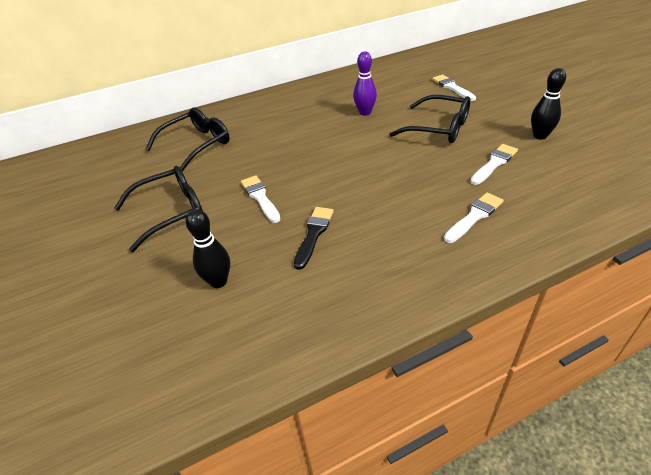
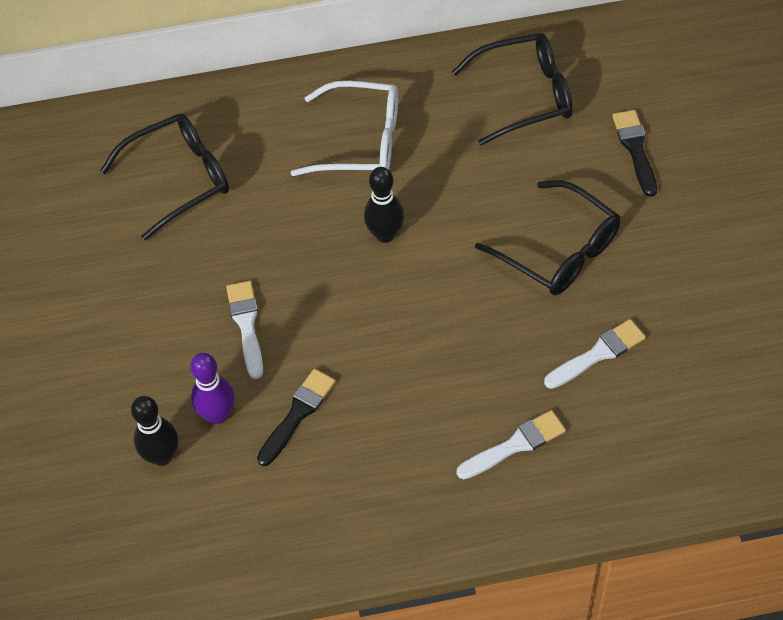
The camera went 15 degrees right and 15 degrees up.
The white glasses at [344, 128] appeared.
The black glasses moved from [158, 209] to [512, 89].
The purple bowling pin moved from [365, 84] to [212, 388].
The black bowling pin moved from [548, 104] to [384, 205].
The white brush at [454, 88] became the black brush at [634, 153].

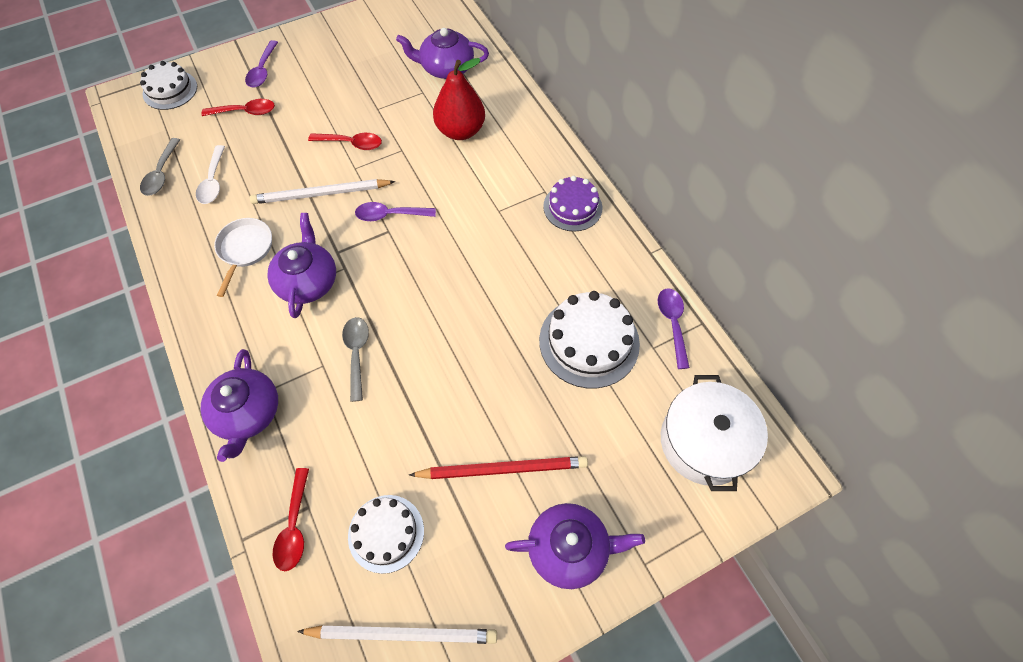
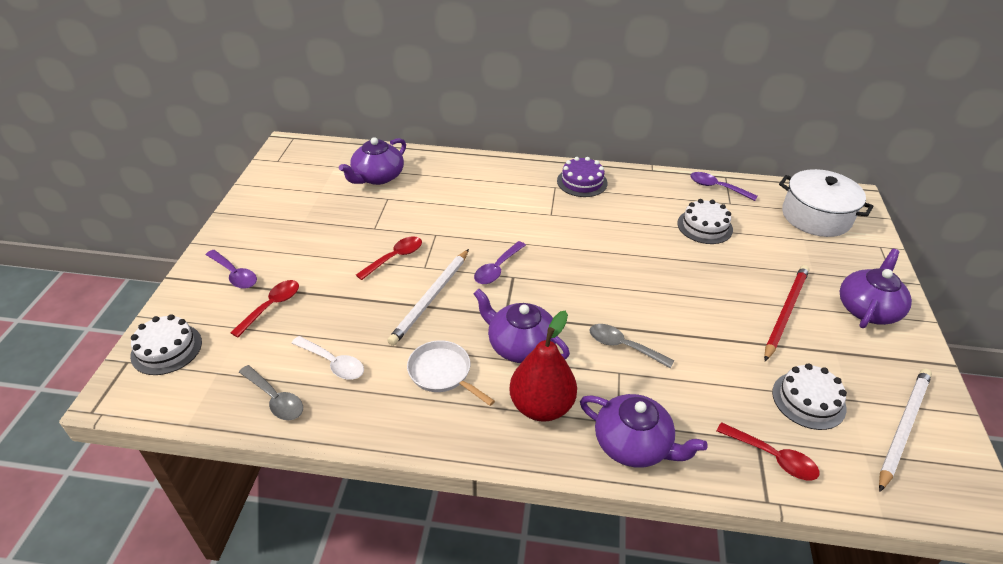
The camera went 55 degrees left and 20 degrees down.
The red pear moved from [459, 99] to [543, 366].
The white cake at [589, 339] changed to 0.66 times the size.

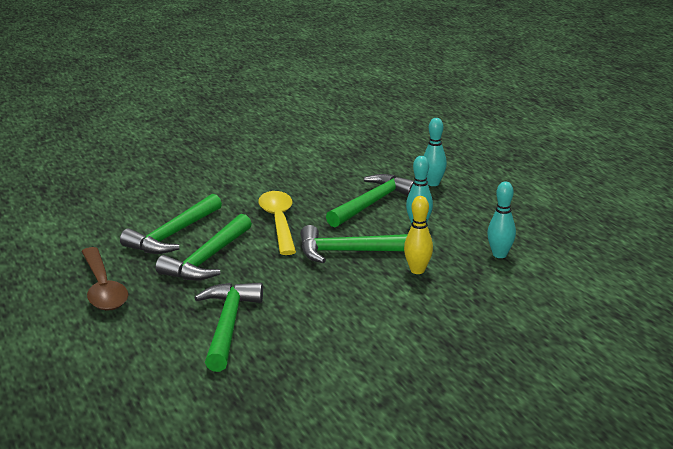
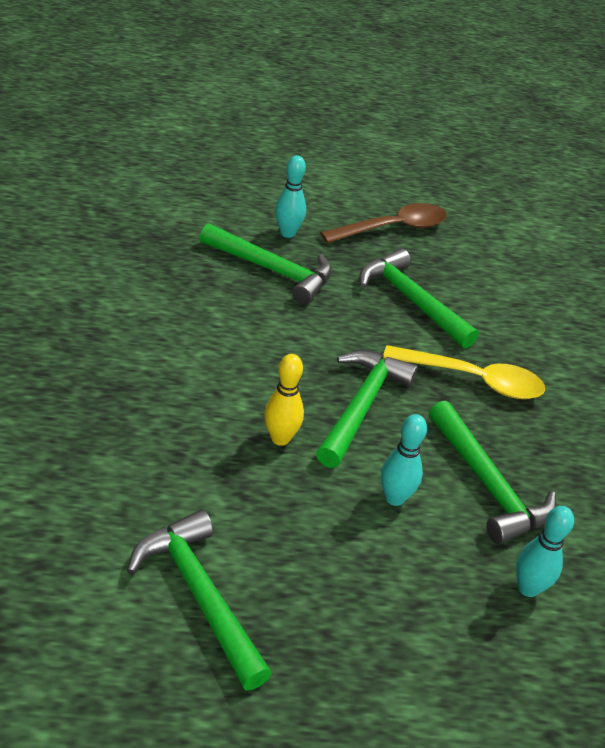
The camera went 110 degrees right and 15 degrees up.
The green hammer moved from [171, 224] to [199, 600].
The turquoise bowling pin moved from [501, 220] to [290, 196].
The brown spoon at [104, 279] turned 150 degrees clockwise.

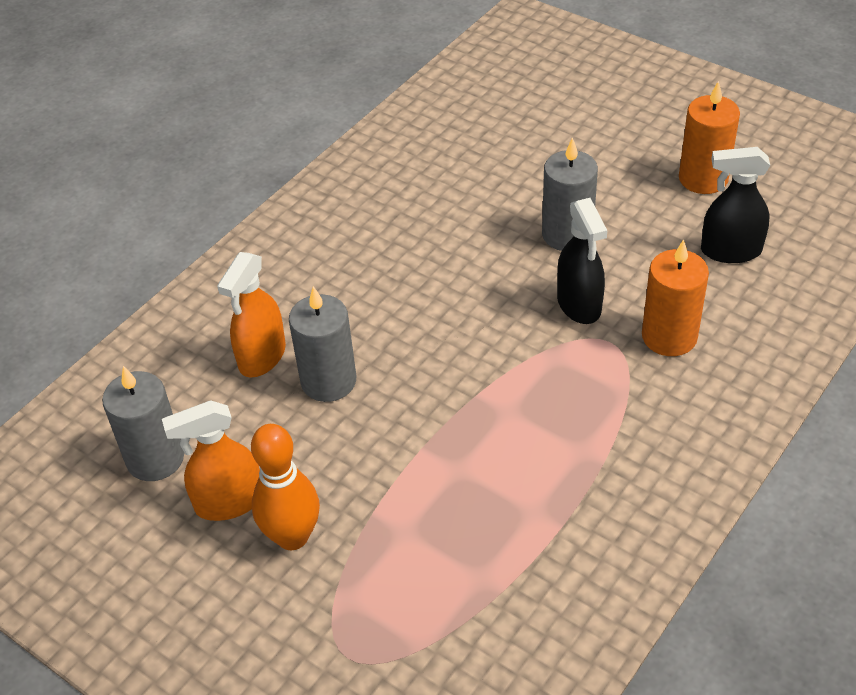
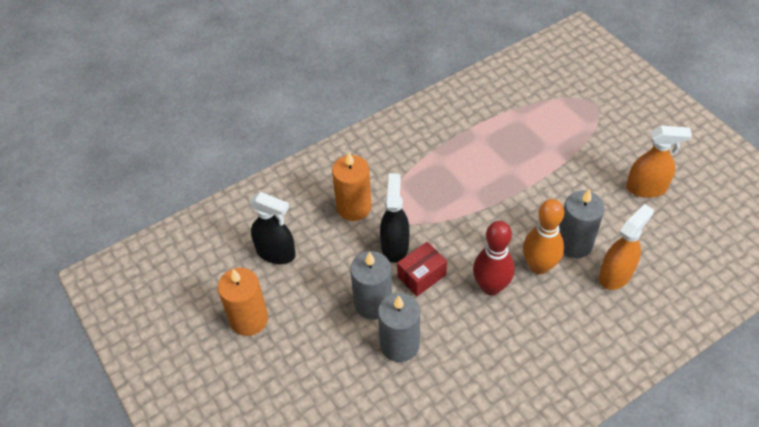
The camera went 160 degrees left and 5 degrees up.
The red box at [422, 269] appeared.
The red bowling pin at [494, 258] appeared.
The grey candle moved from [143, 423] to [399, 327].
The orange bowling pin moved from [285, 487] to [543, 236].

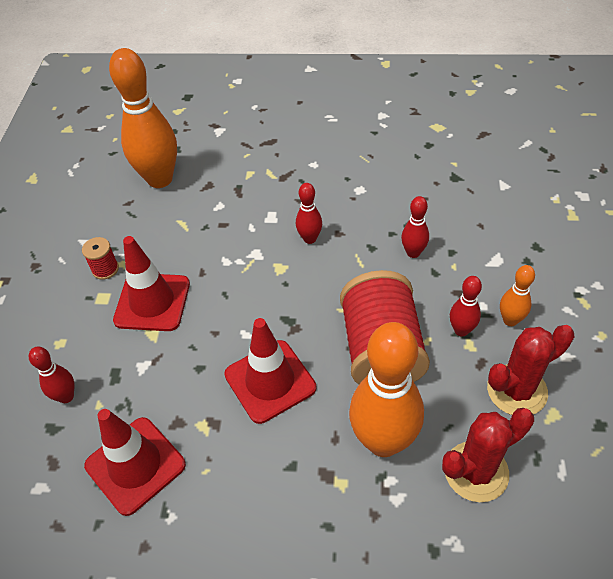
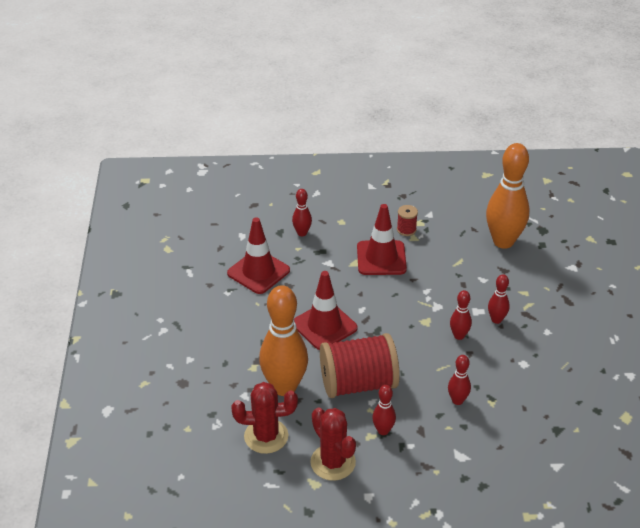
The camera went 80 degrees right and 10 degrees down.
The orange bowling pin at [517, 295] disappeared.
The red bowling pin at [499, 299] appeared.
The red cactus at [488, 455] turned 60 degrees counterclockwise.

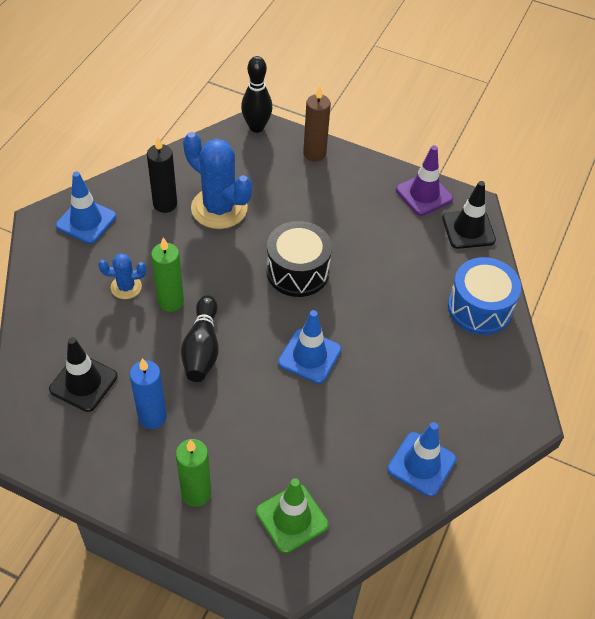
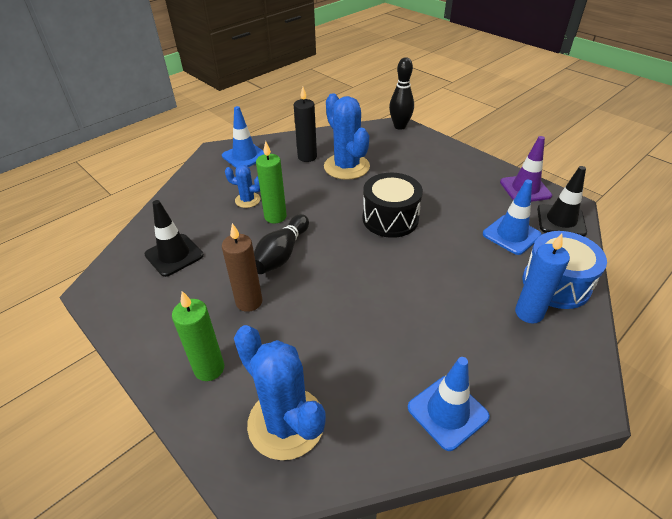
The camera went 25 degrees right and 10 degrees down.
The blue candle moved from [148, 393] to [542, 279].
The blue traffic cone moved from [309, 347] to [512, 217].
The brown candle moved from [317, 124] to [242, 267].
The green traffic cone at [292, 515] was replaced by the blue cactus at [280, 392].

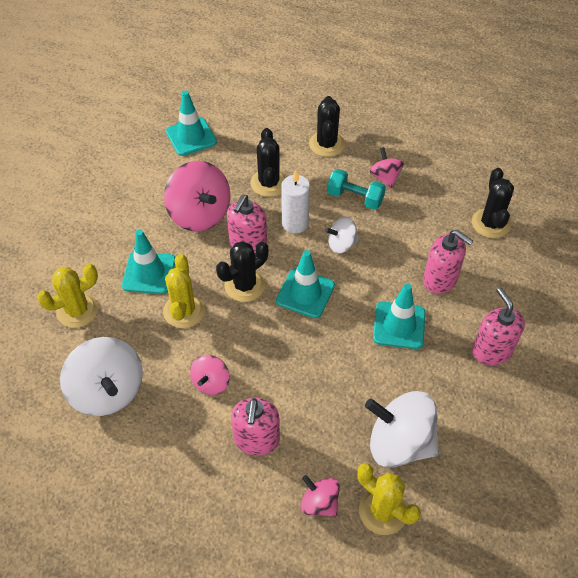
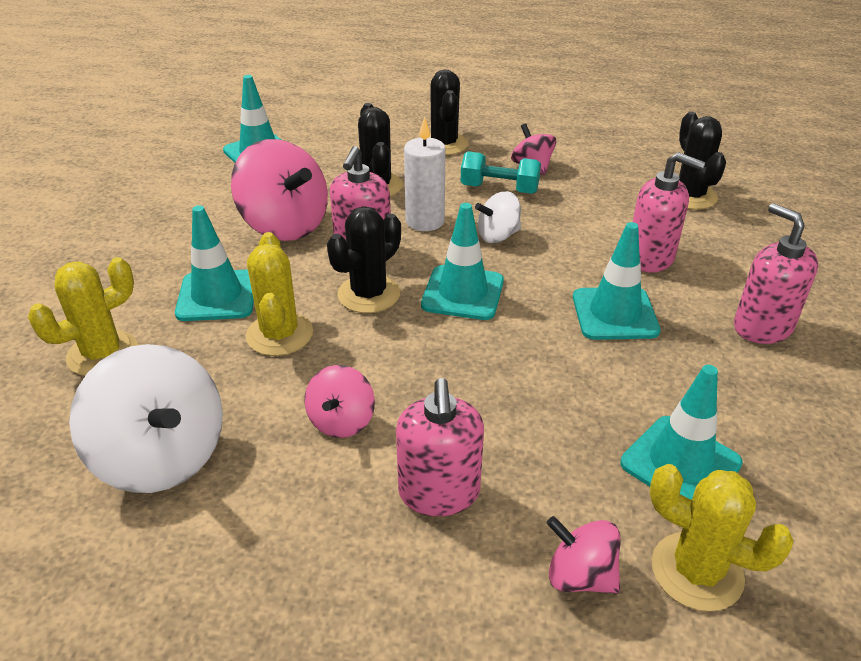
The camera went 10 degrees left and 15 degrees down.
The white spinning top at [402, 429] was replaced by the turquoise traffic cone at [681, 432].

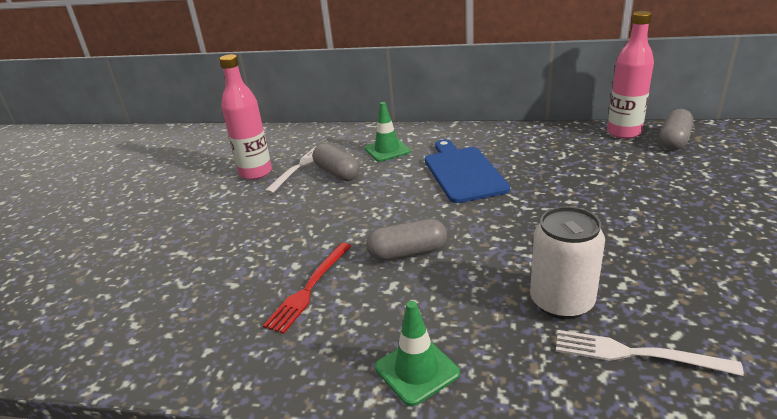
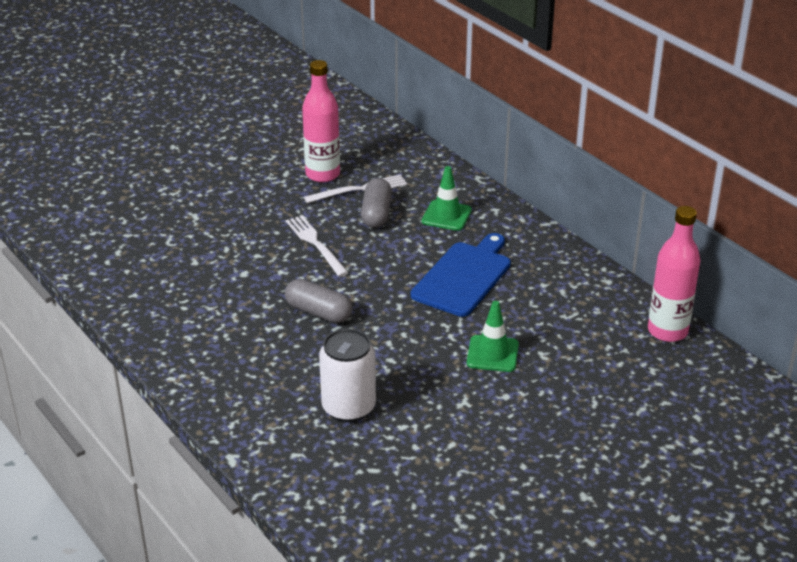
The camera went 40 degrees right and 5 degrees up.
The red fork at [307, 288] disappeared.
The grey capsule at [677, 129] disappeared.
The green traffic cone moved from [417, 353] to [493, 336].
The white fork moved from [650, 353] to [317, 246].

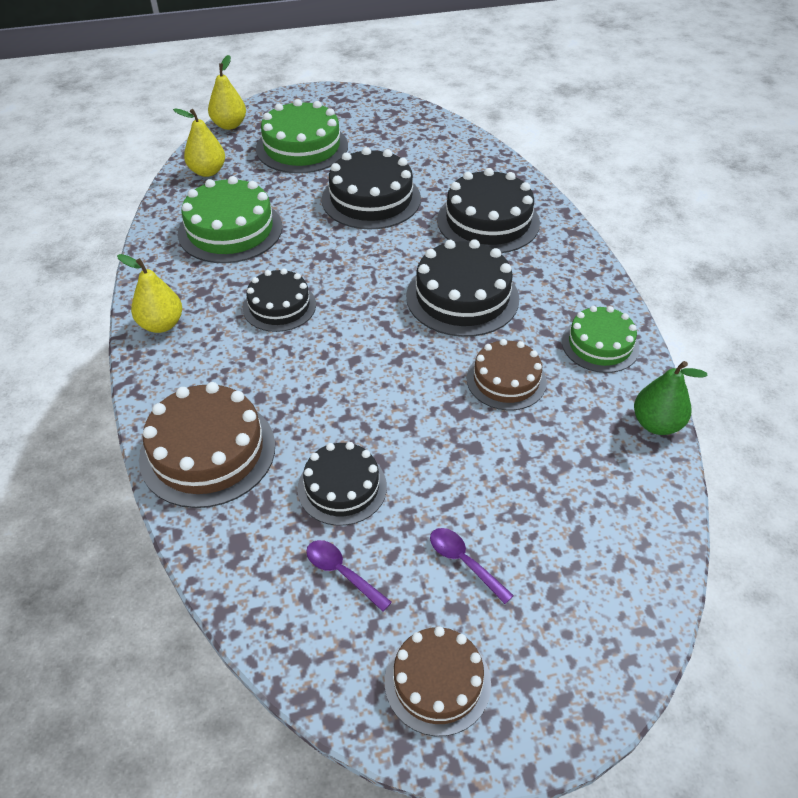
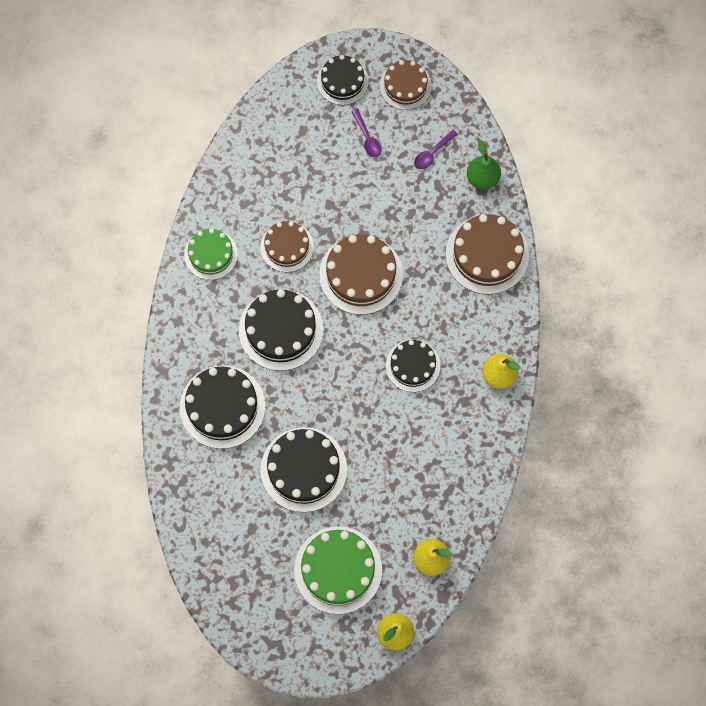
The camera went 160 degrees left and 25 degrees up.
The green cake at [230, 219] disappeared.
The brown cake at [361, 274] appeared.
The black cake moved from [342, 484] to [343, 80].
The green pear moved from [671, 398] to [484, 165].
The purple spoon at [349, 576] turned 75 degrees clockwise.

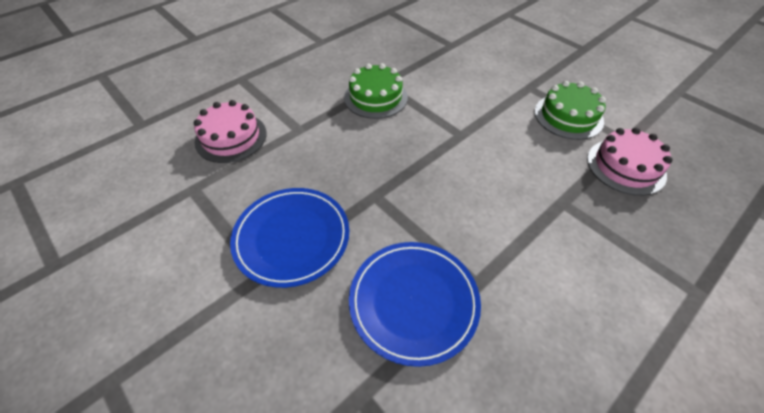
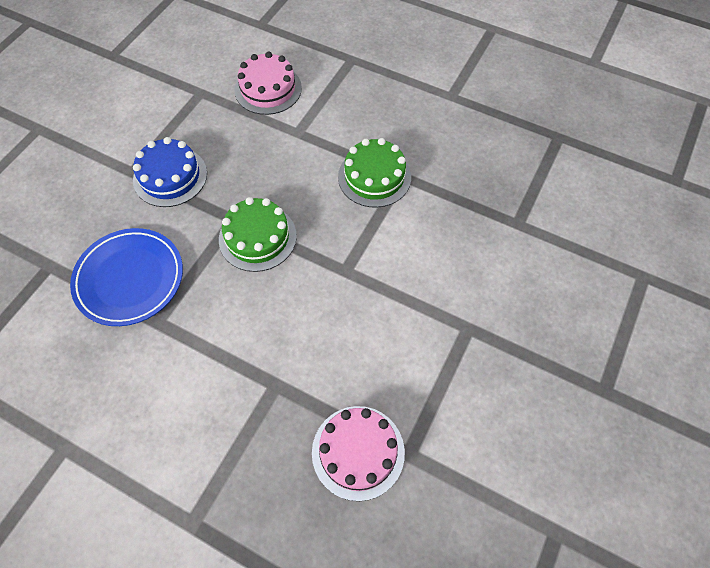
The camera went 70 degrees right and 10 degrees up.
The green cake moved from [570, 110] to [258, 234].
The blue plate at [289, 238] was replaced by the blue cake at [170, 172].

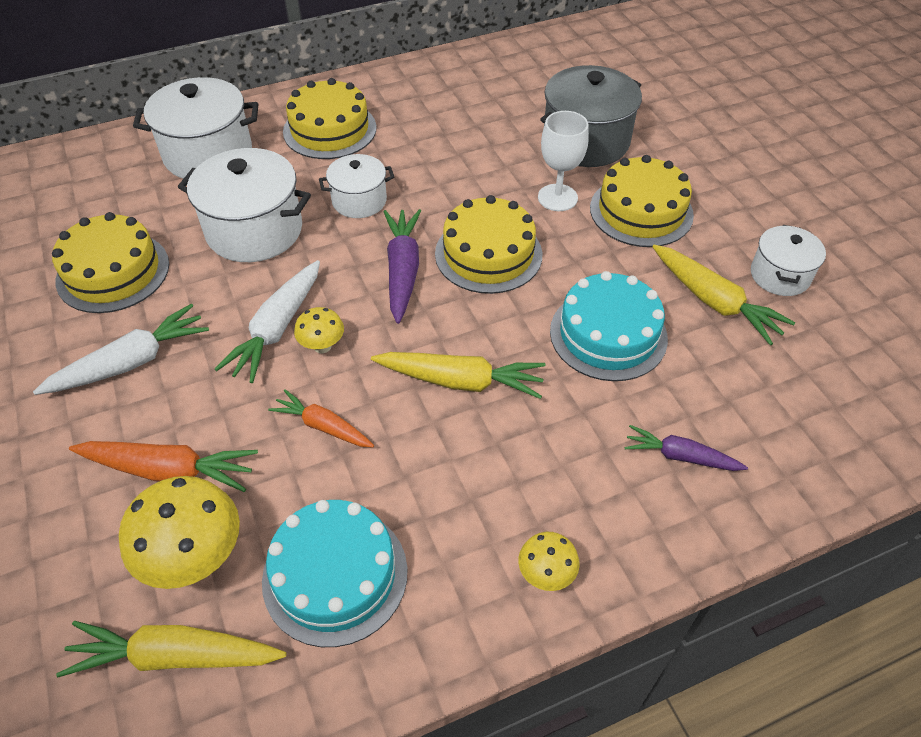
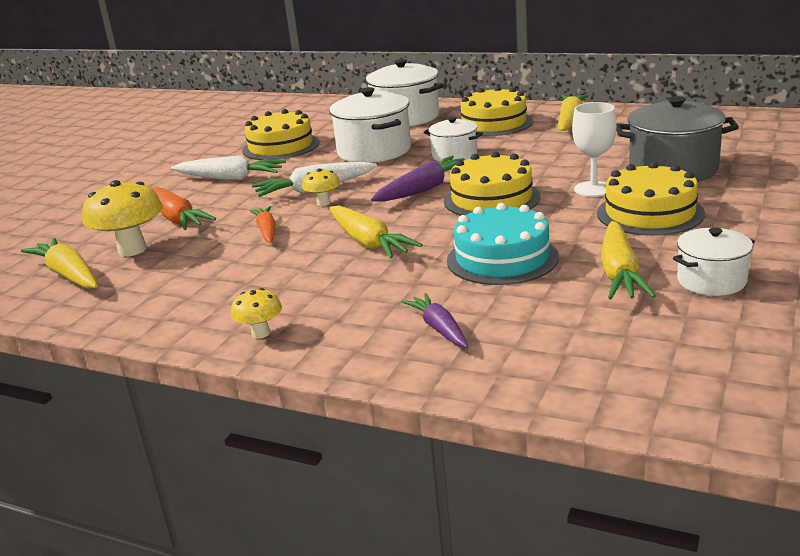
The camera went 50 degrees right and 25 degrees down.
The turquoise cake at [335, 573] disappeared.
The yellow carrot at [573, 113] appeared.

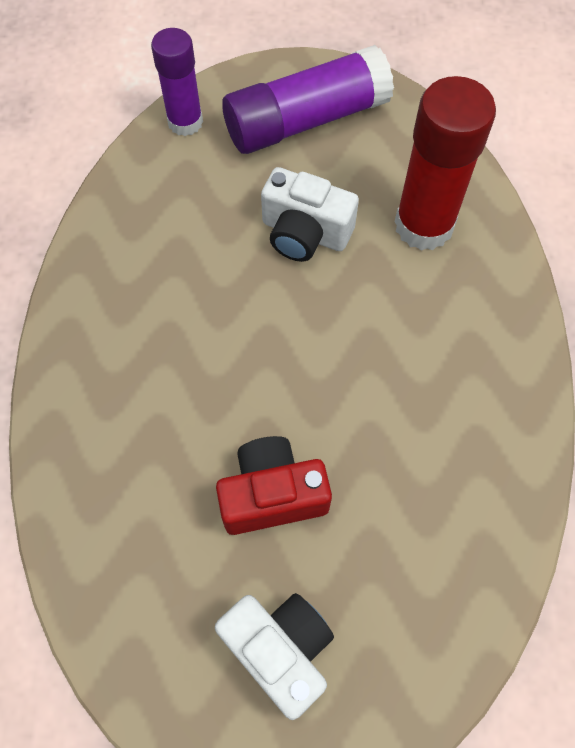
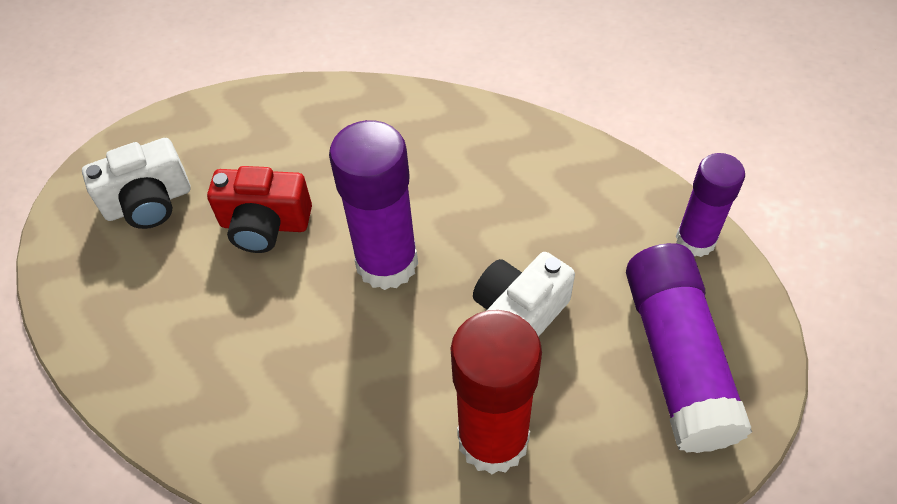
The camera went 110 degrees right and 10 degrees down.
The purple glue stick at [373, 205] appeared.
The red camera at [274, 485] turned 90 degrees clockwise.

